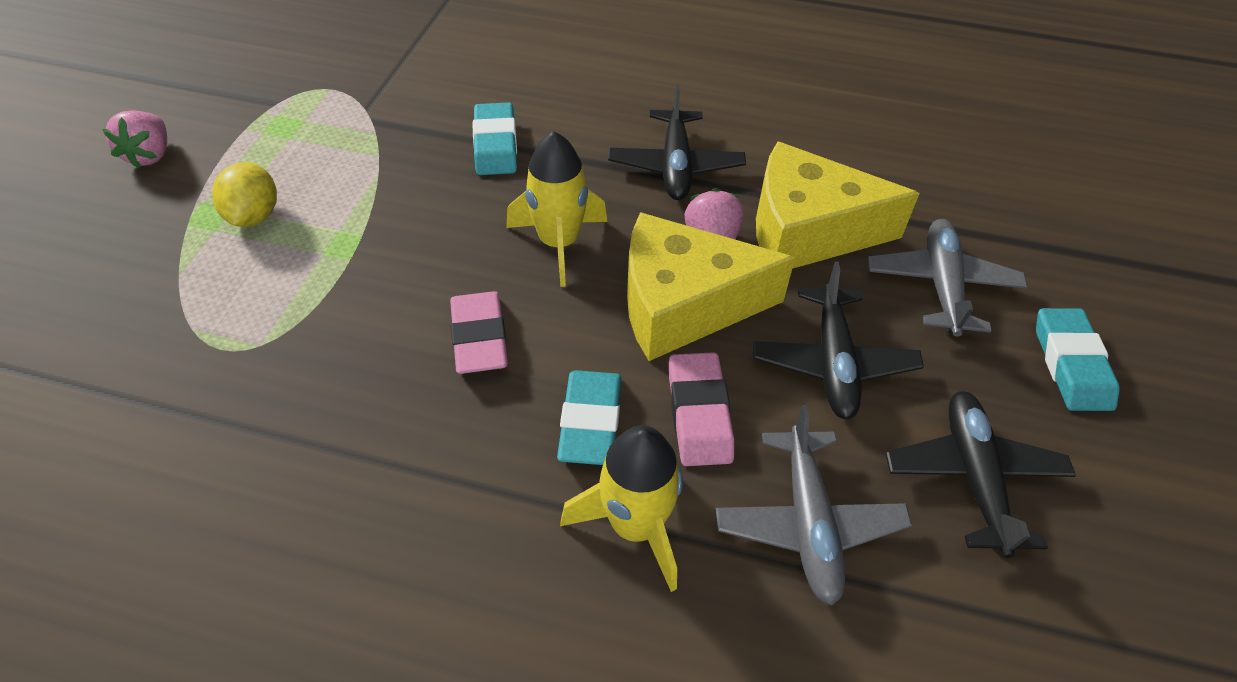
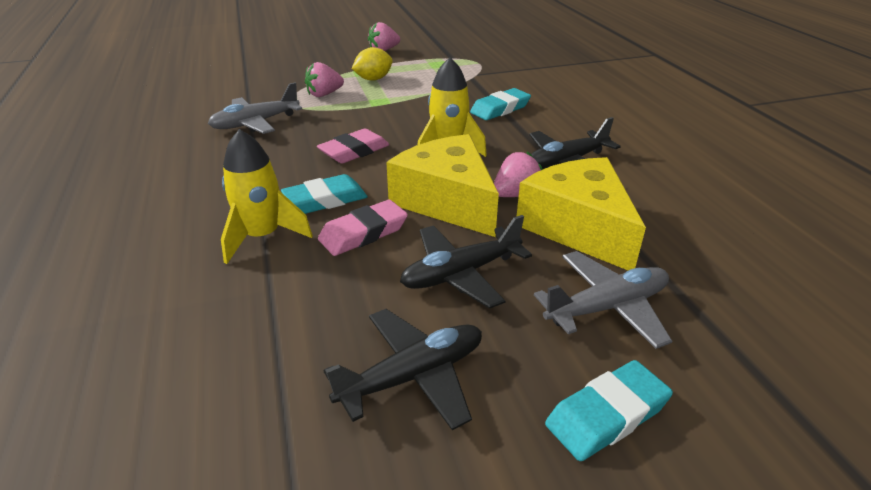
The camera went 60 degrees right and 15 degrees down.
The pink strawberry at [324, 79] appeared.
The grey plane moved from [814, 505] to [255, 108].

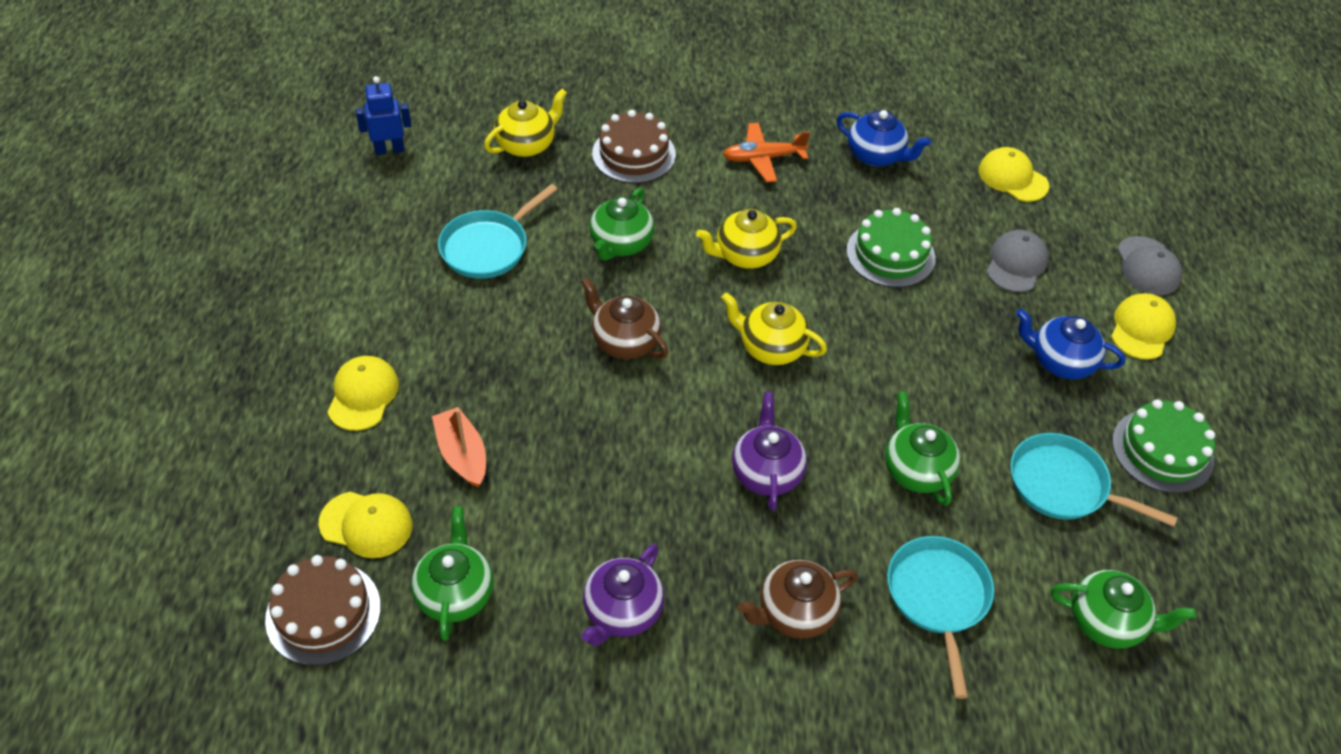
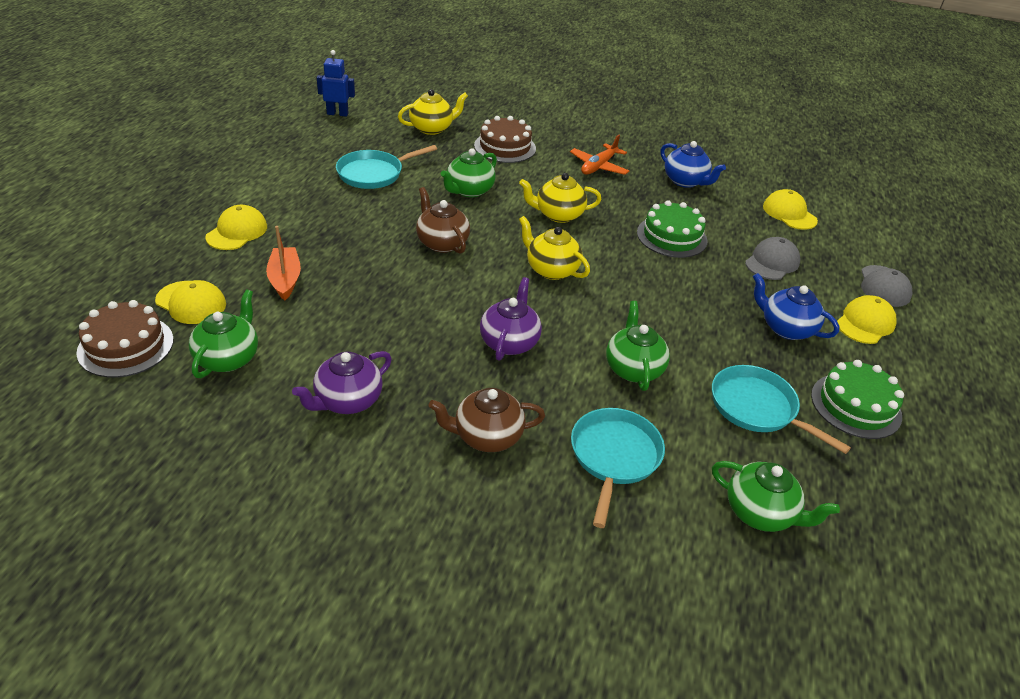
The camera went 15 degrees right and 10 degrees down.
The orange plane at [766, 152] turned 60 degrees counterclockwise.

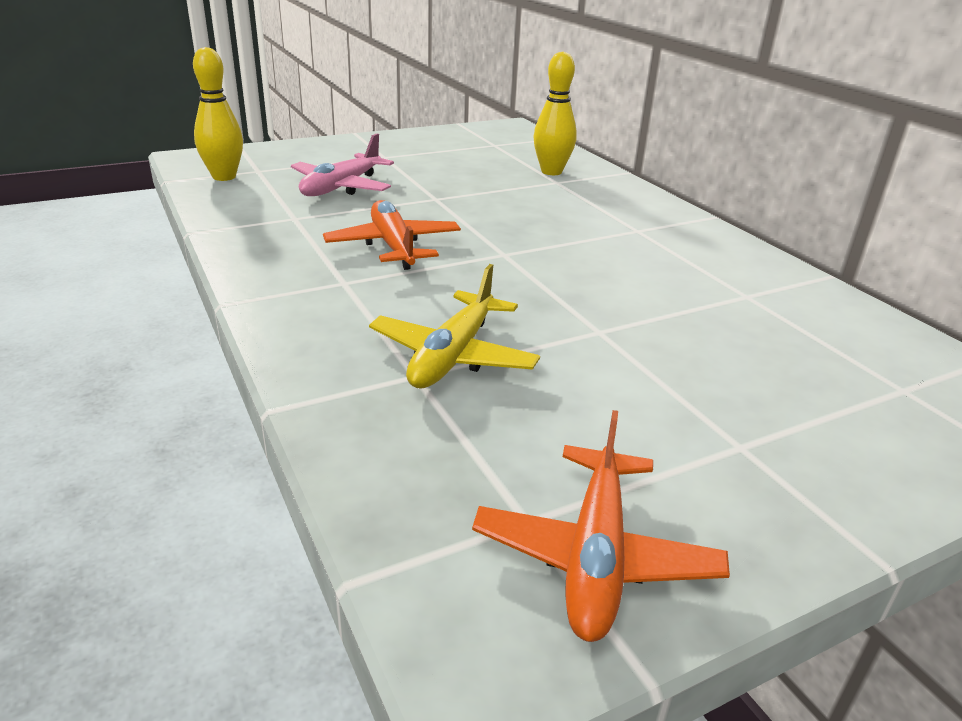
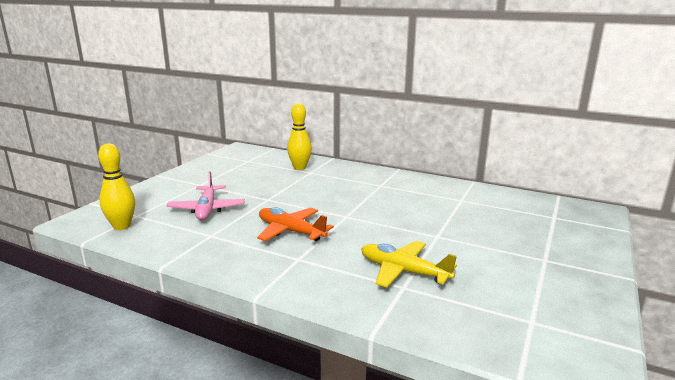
The camera went 35 degrees left and 10 degrees down.
The orange plane at [601, 526] disappeared.
The yellow plane at [454, 326] turned 135 degrees clockwise.

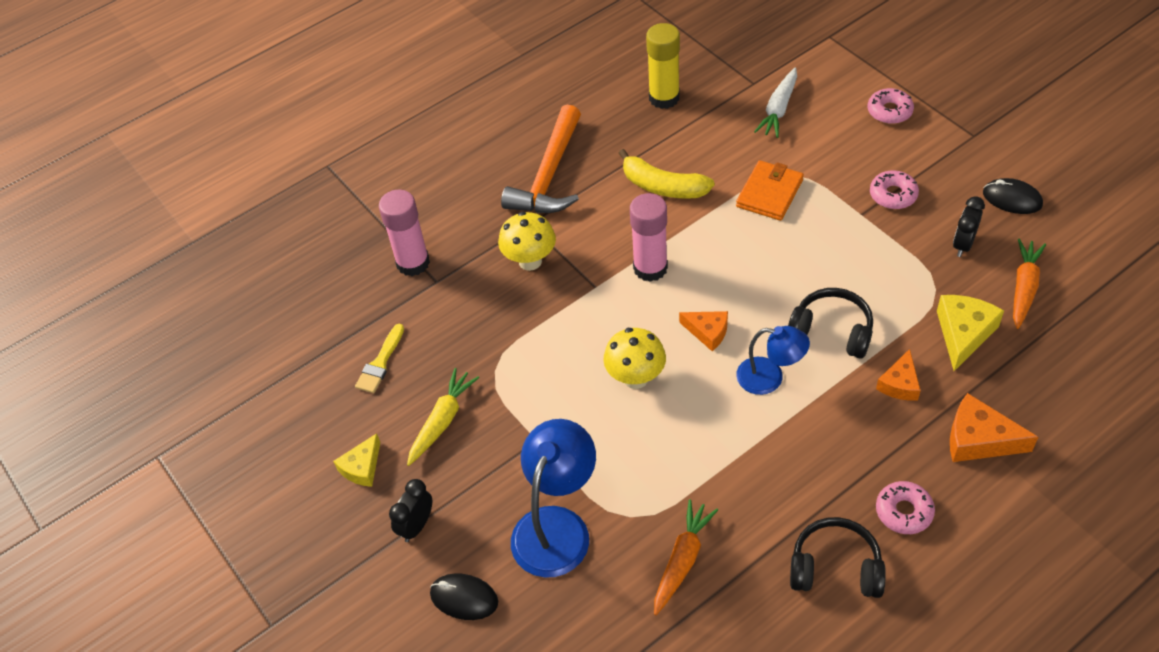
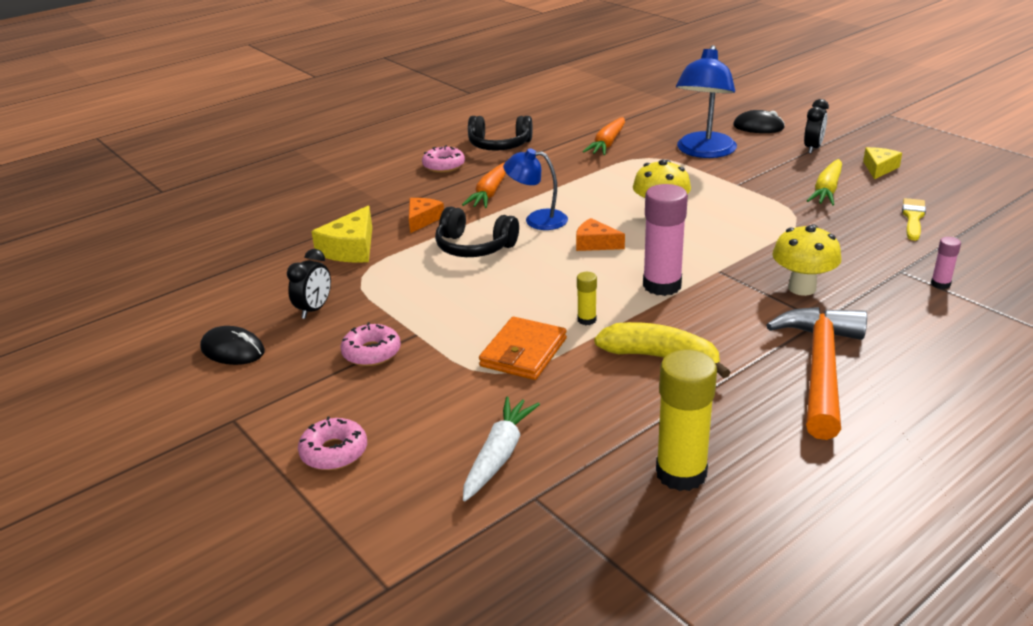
The camera went 175 degrees right and 20 degrees down.
The orange cheese at [994, 427] disappeared.
The yellow glue stick at [587, 298] appeared.
The orange carrot moved from [1029, 283] to [484, 185].
The pink glue stick at [404, 233] changed to 0.47 times the size.

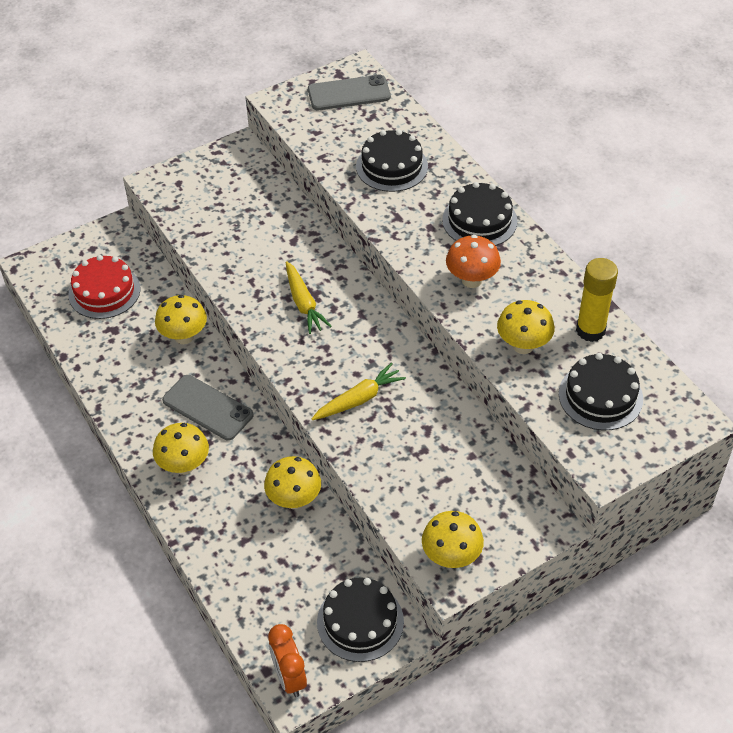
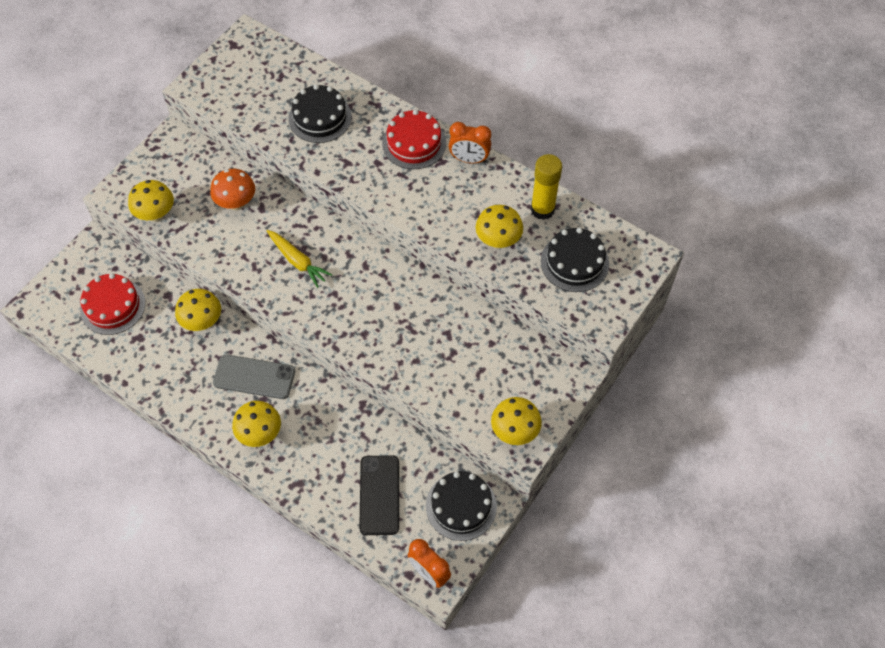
The camera went 25 degrees left and 10 degrees up.
The grey phone at [349, 92] disappeared.
The yellow carrot at [359, 391] disappeared.
The black phone at [379, 495] appeared.
The orange clock at [470, 142] appeared.
The yellow mushroom moved from [292, 482] to [151, 201].
The orange mushroom moved from [473, 261] to [232, 190].
The black cake at [479, 214] became the red cake at [414, 139].

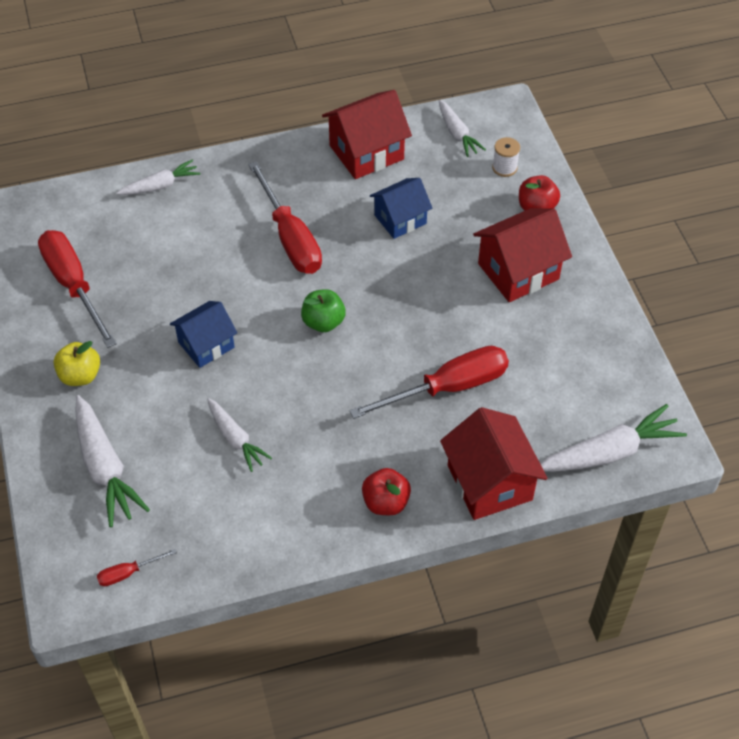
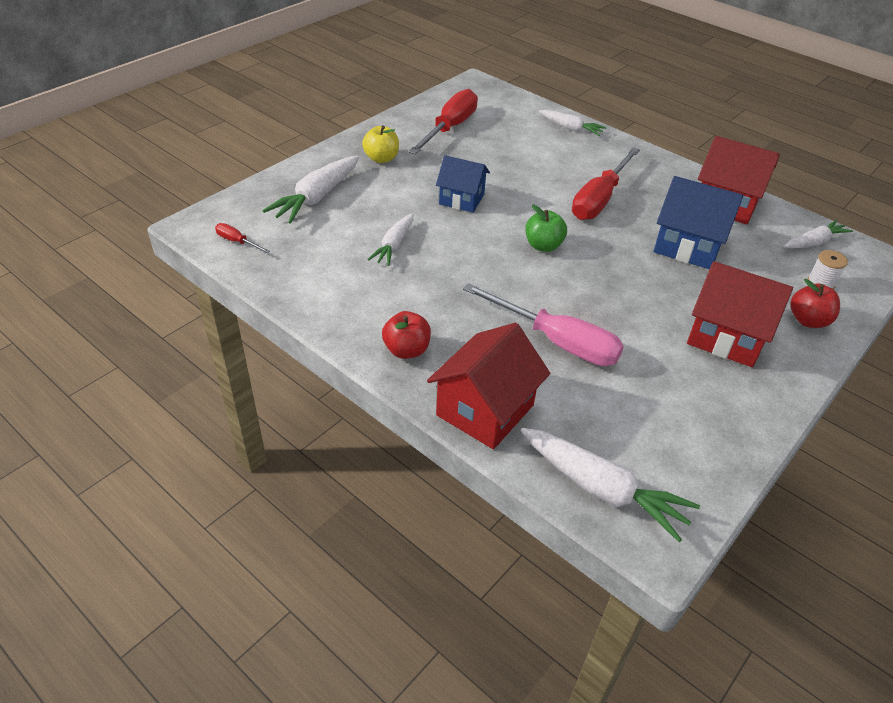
The camera went 55 degrees right and 10 degrees down.
The red screwdriver at [429, 382] became the pink screwdriver at [543, 324].
The white carrot at [462, 128] turned 150 degrees counterclockwise.
The blue house at [401, 208] changed to 1.50 times the size.

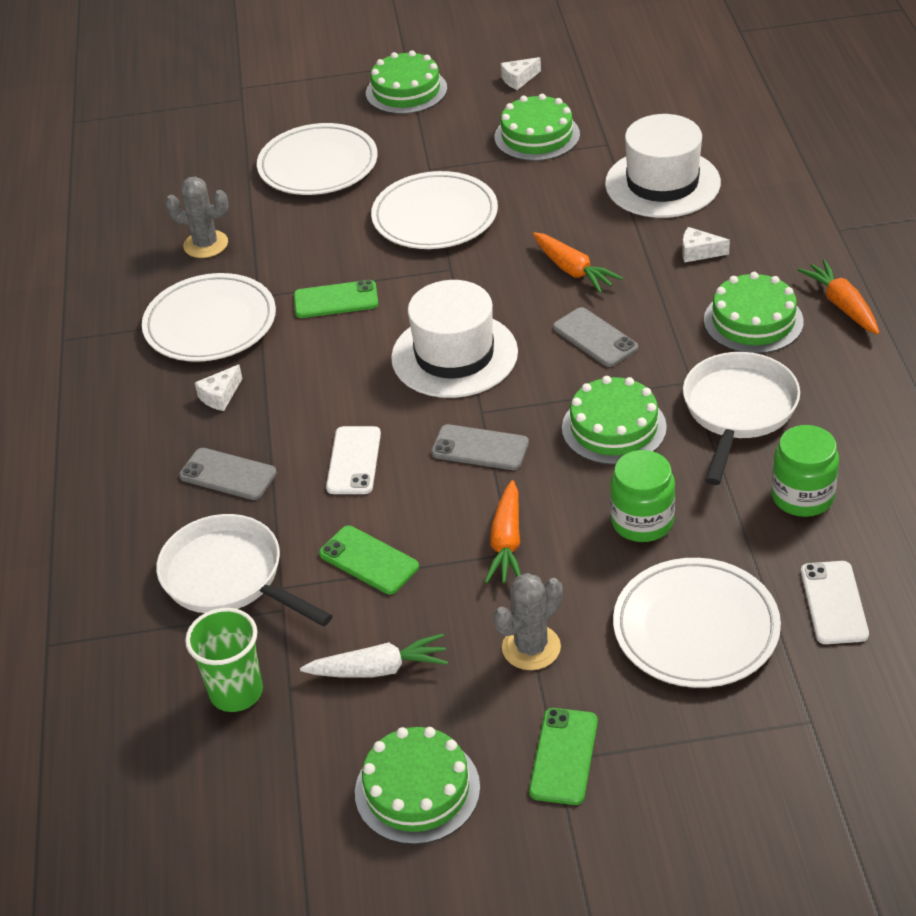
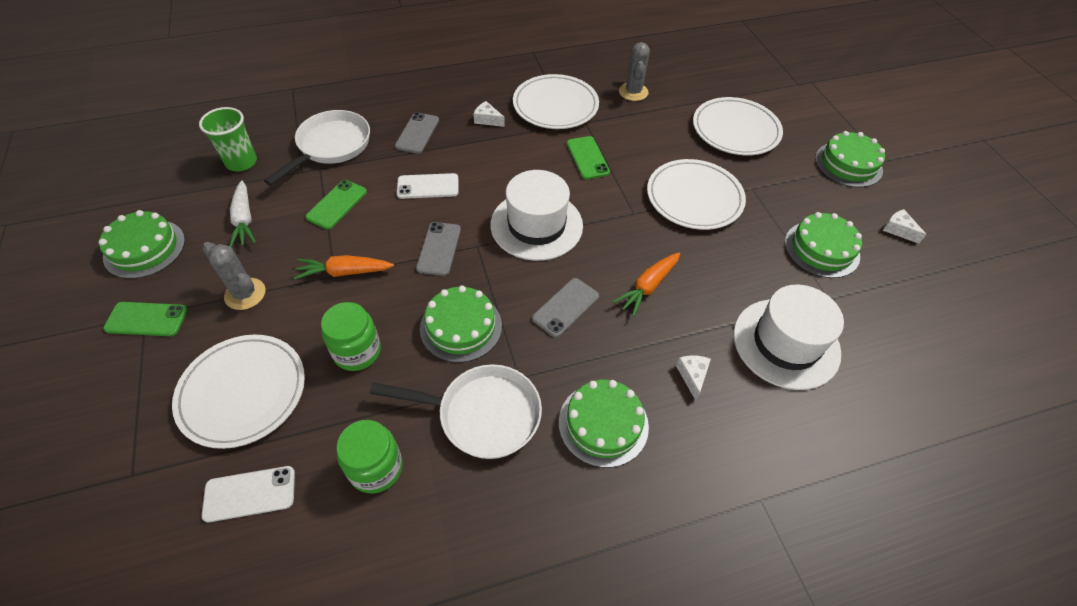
The camera went 75 degrees right and 10 degrees up.
The orange carrot at [838, 296] disappeared.

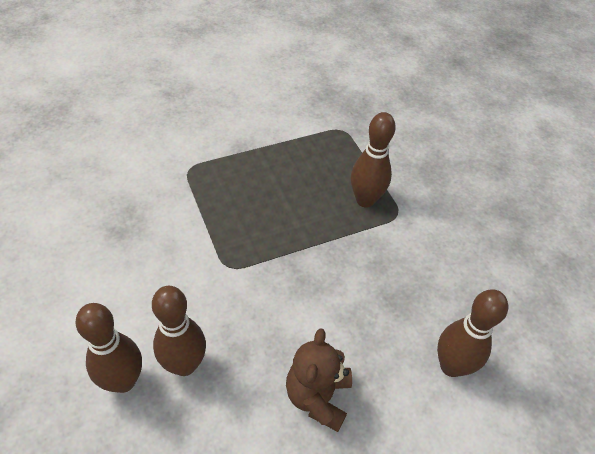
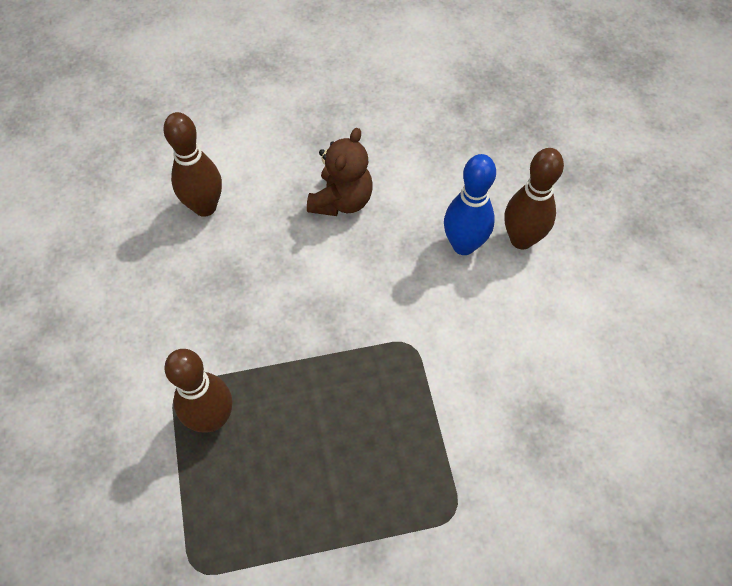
The camera went 165 degrees left and 10 degrees up.
The brown bowling pin at [179, 331] became the blue bowling pin at [470, 204].

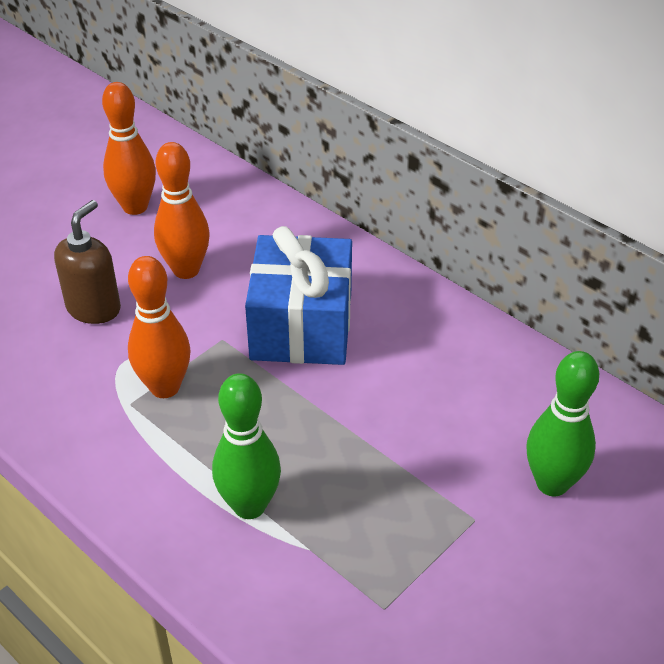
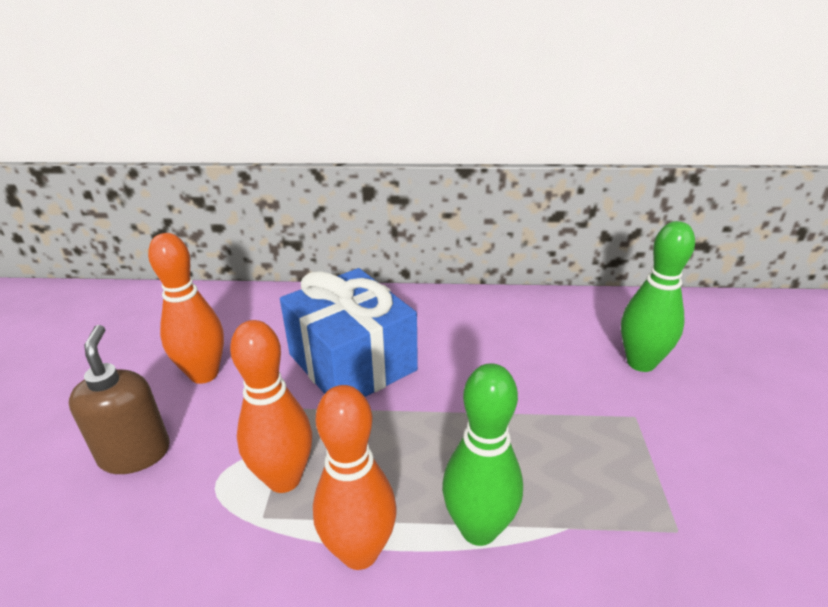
The camera went 40 degrees left and 10 degrees down.
The orange bowling pin moved from [129, 148] to [355, 477].

